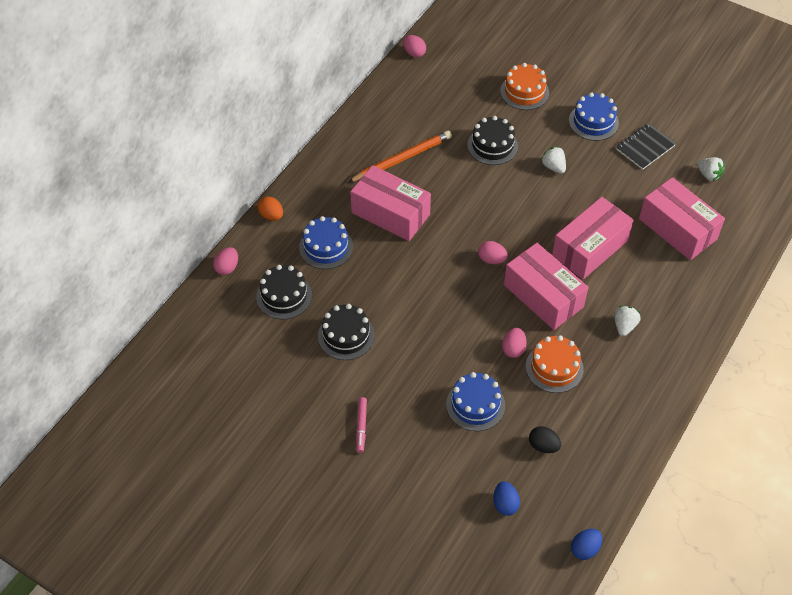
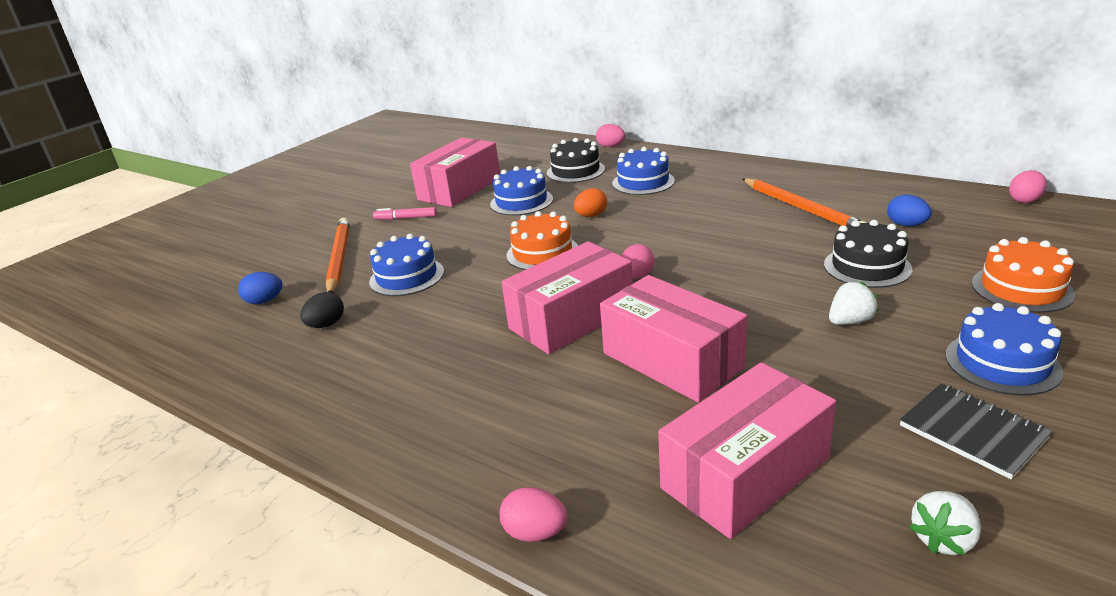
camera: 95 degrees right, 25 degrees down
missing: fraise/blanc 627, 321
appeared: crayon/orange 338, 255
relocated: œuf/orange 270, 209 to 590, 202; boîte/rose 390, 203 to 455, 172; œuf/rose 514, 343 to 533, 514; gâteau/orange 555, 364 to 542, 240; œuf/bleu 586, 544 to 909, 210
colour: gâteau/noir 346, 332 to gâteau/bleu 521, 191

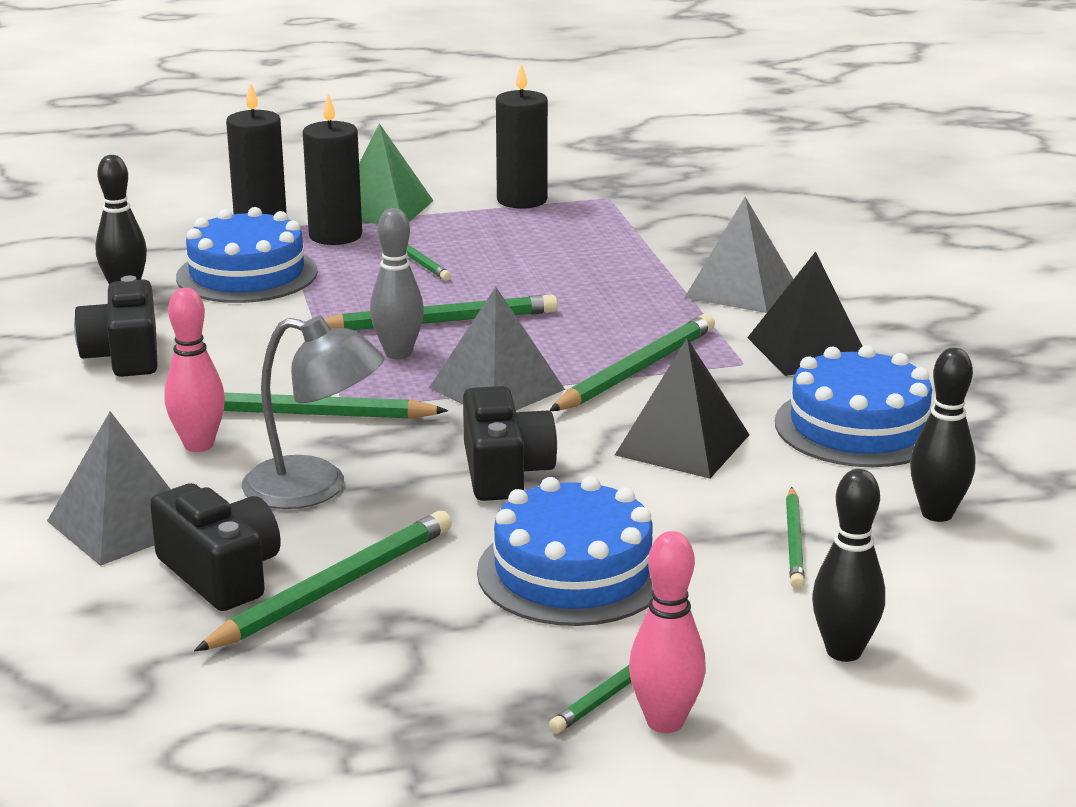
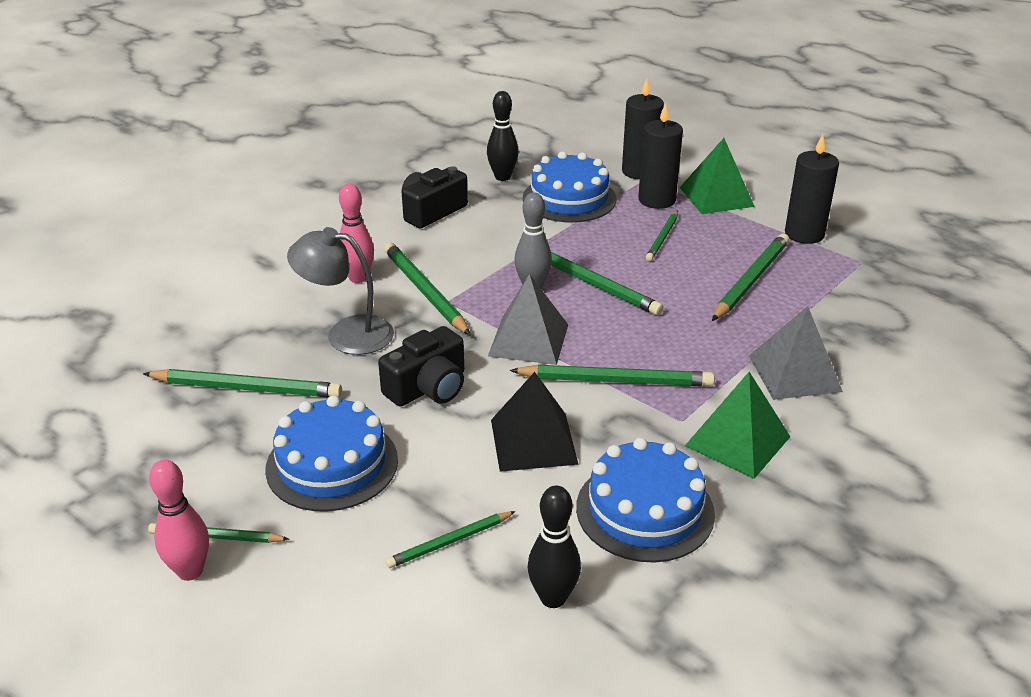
camera: 55 degrees right, 10 degrees up
missing: pyramide/gris 109, 488; appareil photo/noir 215, 547; quille/noir 848, 565
appeared: crayon/vert 750, 277
colour: pyramide/noir 804, 314 to pyramide/vert 737, 425
spun: lampe/gris 313, 412 = 340, 291 120 degrees clockwise

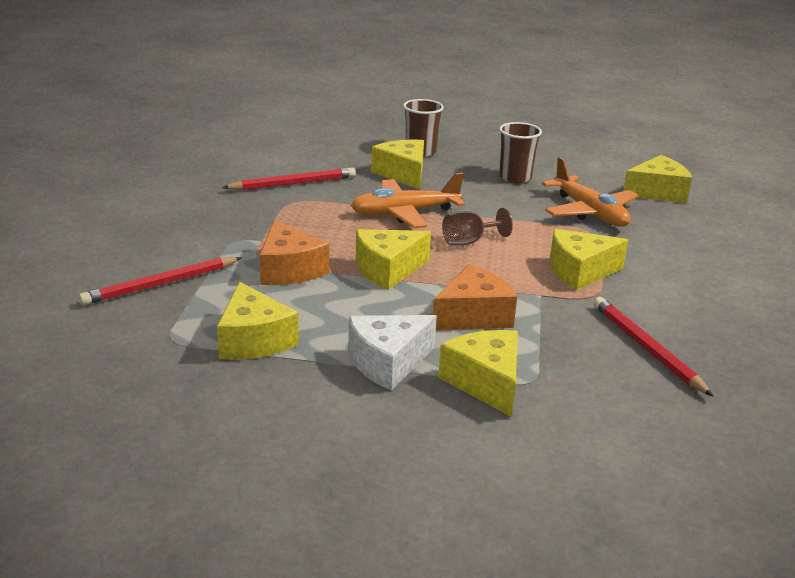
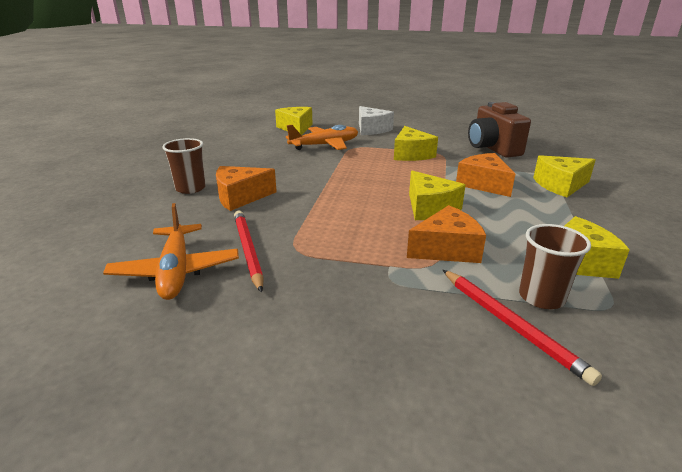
camera: 85 degrees left, 0 degrees up
missing: verre à pied/marron 477, 226
relocated: fromage/blanc 392, 352 to 376, 120; avion/orange 408, 200 to 171, 251; gobelet/marron 520, 152 to 555, 266
exchanged: crayon/rouge 653, 346 to appareil photo/marron 499, 130
colour: fromage/jaune 397, 164 to fromage/orange 246, 188

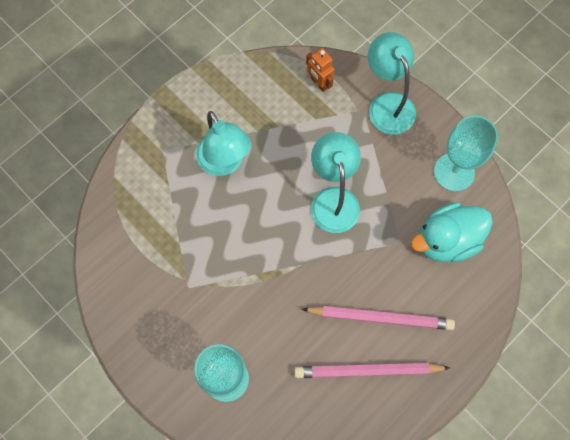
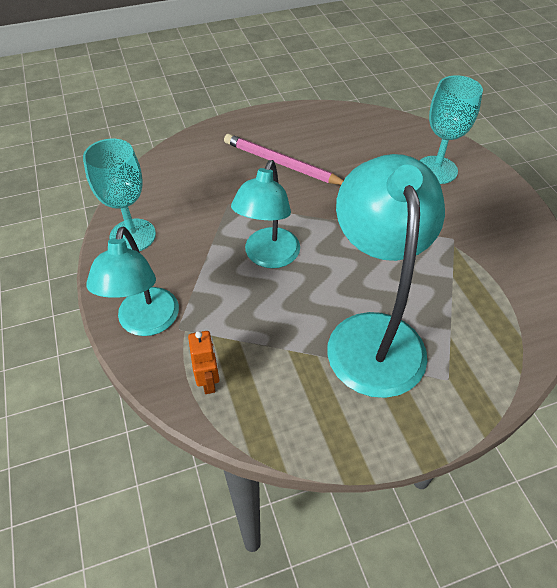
camera: 155 degrees left, 20 degrees down
missing: crayon/rose 372, 370; canard/turquoise 452, 232
size: lampe/turquoise 223, 143 = 386, 276 x1.56

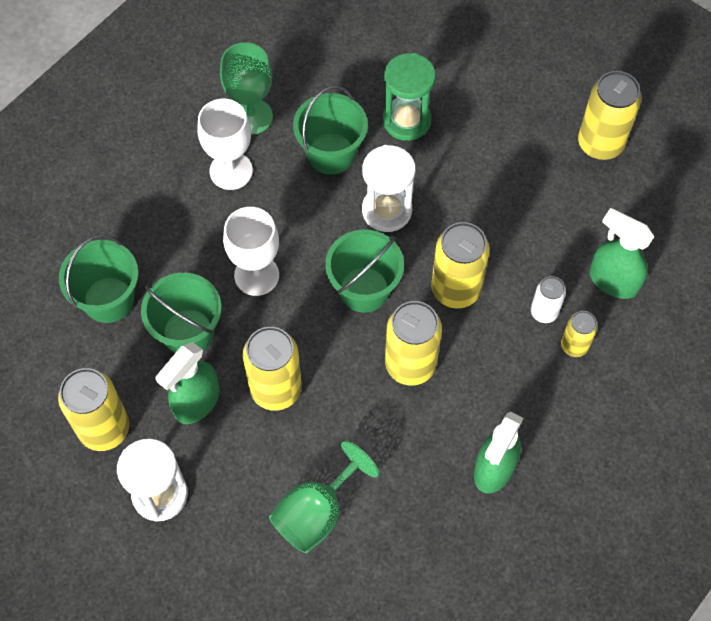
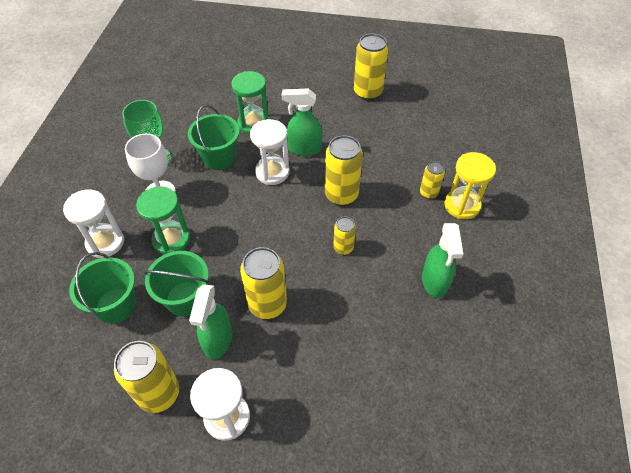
camera: 30 degrees left, 10 degrees down
missing: verre à pied/blanc 251, 251; verre à pied/vert 324, 496; seau/vert 364, 271; canette/blanc 548, 299
appeared: sablier/blanc 93, 223; sablier/vert 163, 220; sablier/jaune 470, 185
relocated: vaporisateur/vert 621, 253 to 302, 122
size: canette/jaune 413, 343 = 344, 236 x0.56

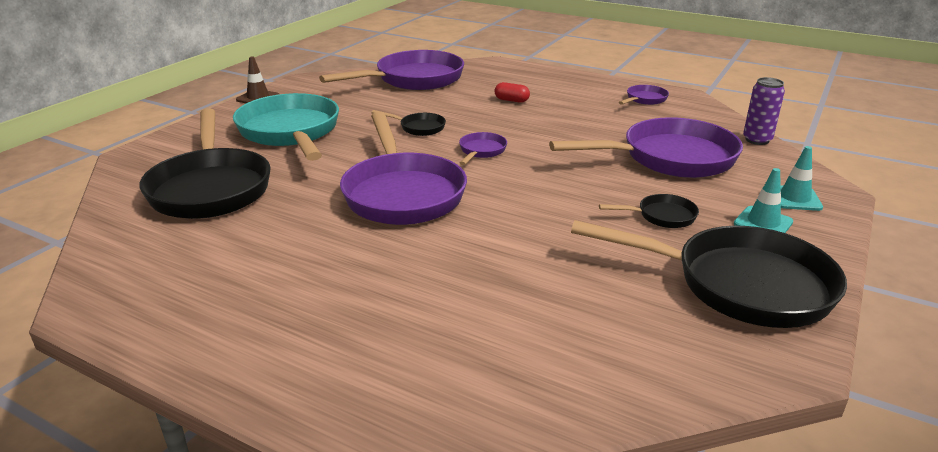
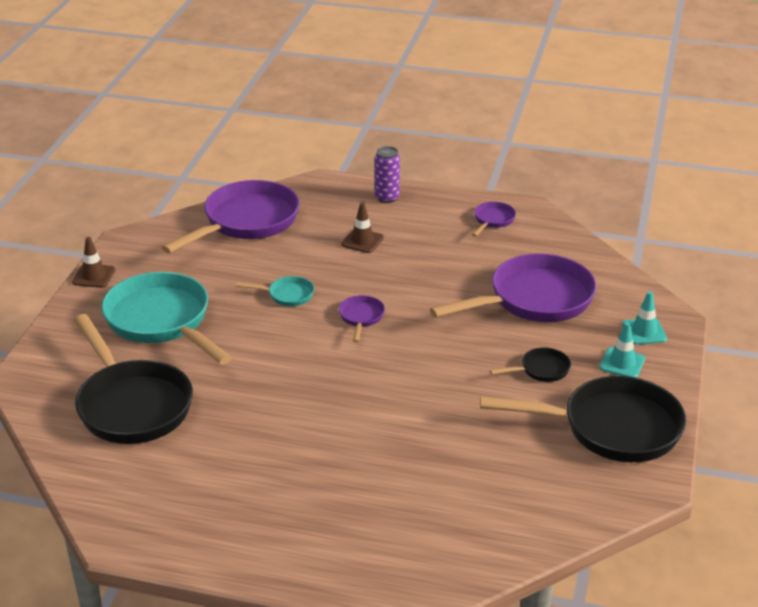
camera: 15 degrees left, 5 degrees up
missing: poêle/violet 403, 168
relocated: canette/violet 764, 111 to 387, 174
exchanged: gélule/rouge 512, 92 to cône de chantier/marron 362, 228
colour: poêle/noir 408, 123 to poêle/turquoise 275, 291

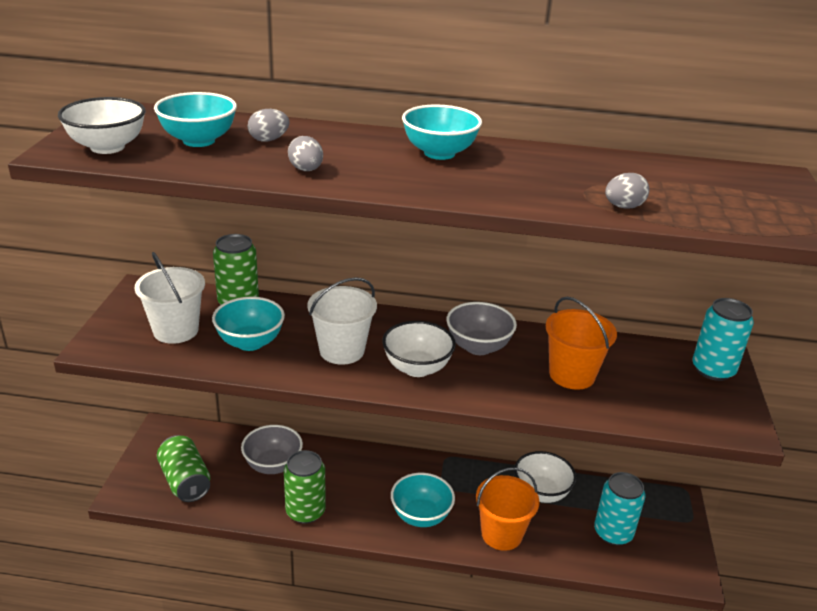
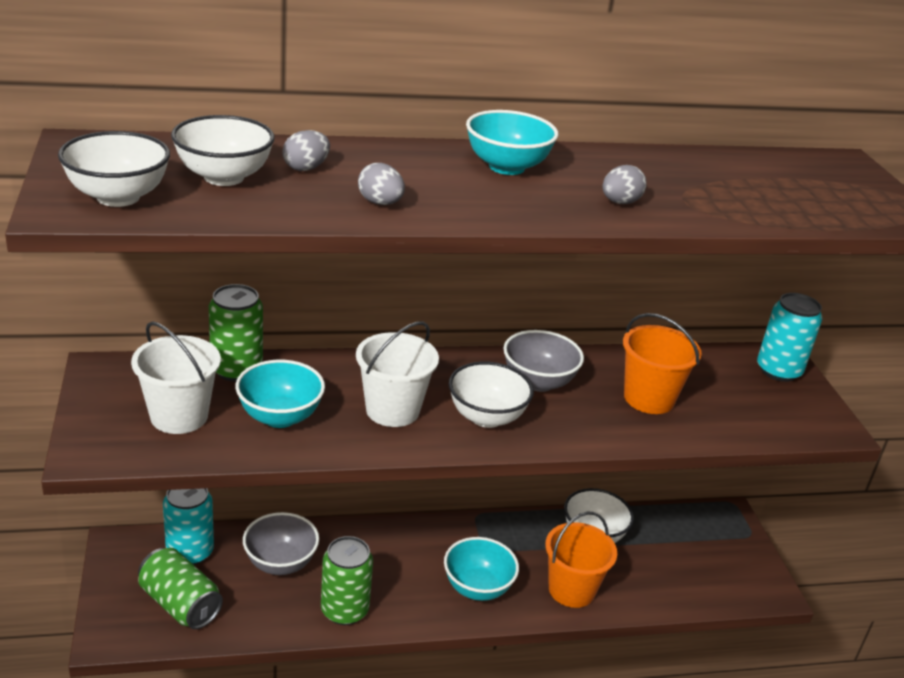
camera: 20 degrees left, 0 degrees up
relocated: canette/turquoise 619, 508 to 188, 526; œuf/gris 627, 191 to 625, 184
colour: bol/turquoise 195, 119 to bol/blanc 223, 150

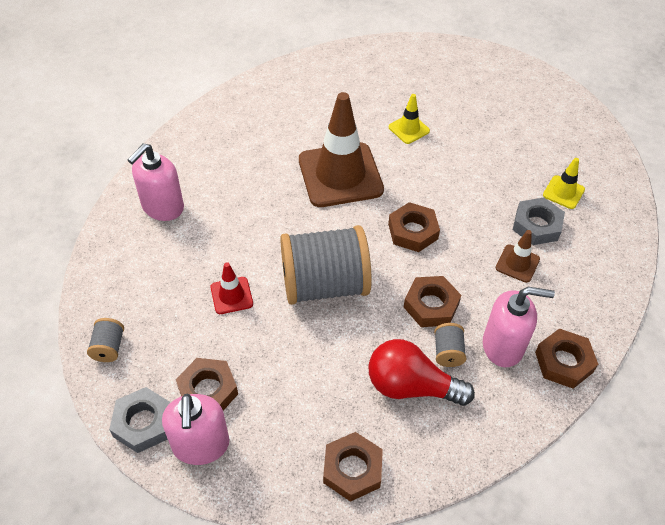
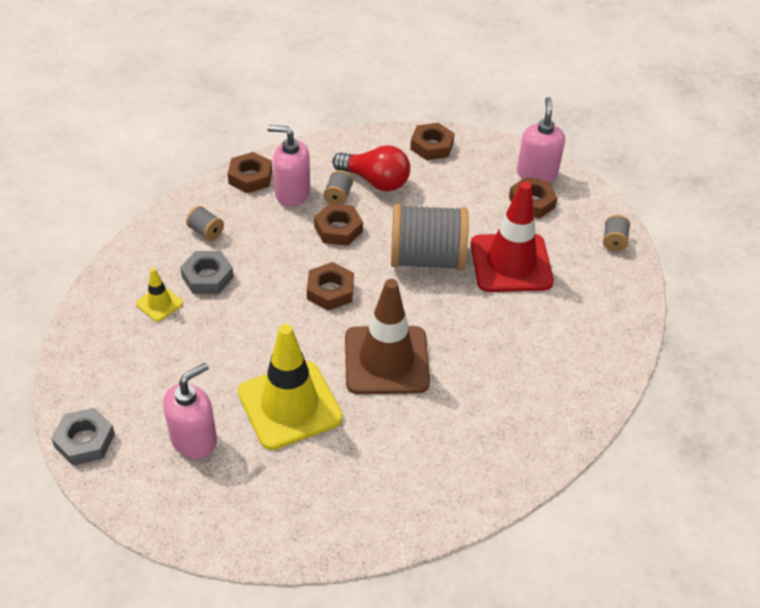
camera: 170 degrees left, 5 degrees down
missing: cône de chantier/marron 518, 256
appeared: bobine/gris 205, 223
relocated: écrou/gris 140, 420 to 83, 437; distributeur de savon/rose 156, 182 to 190, 411
size: cône de chantier/rouge 231, 288 = 512, 237 x2.21; cône de chantier/jaune 409, 119 = 290, 387 x2.21

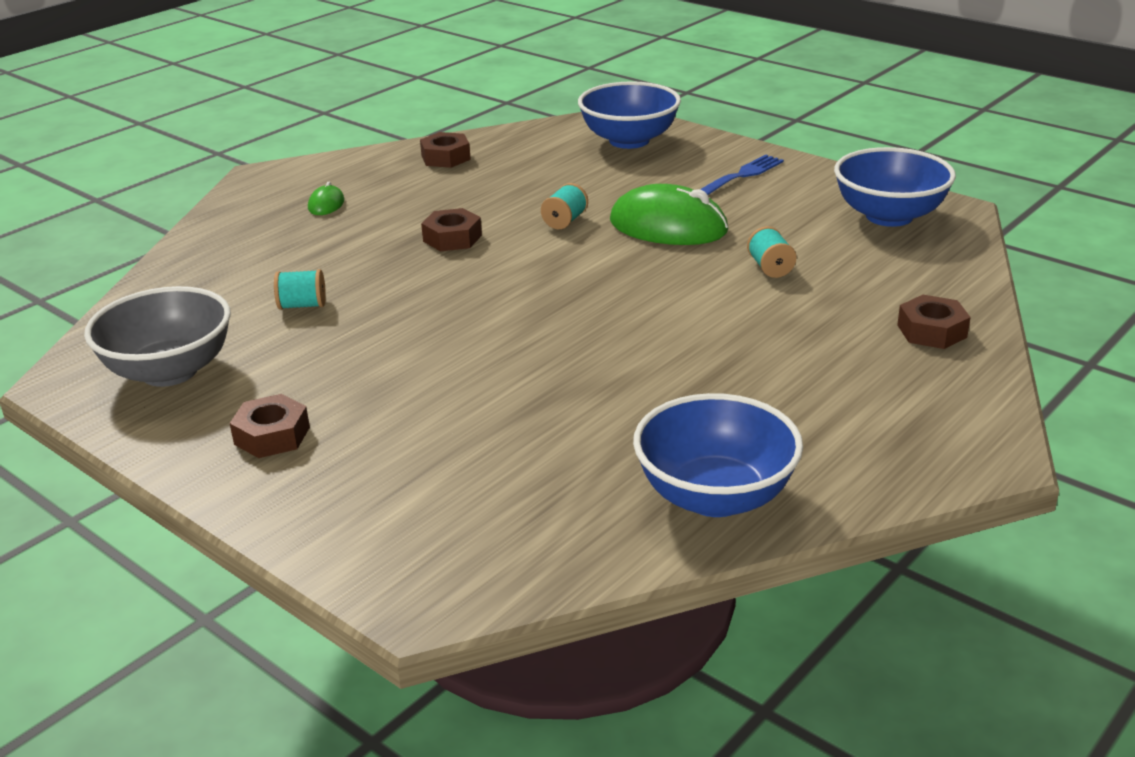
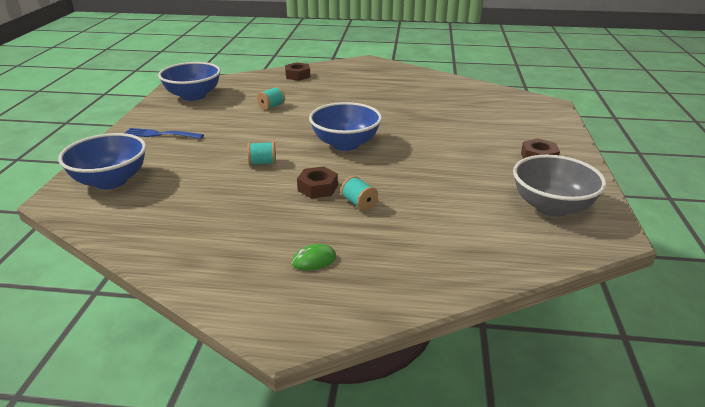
camera: 125 degrees left, 0 degrees up
missing: écrou/marron 445, 150; souris/vert 669, 214
relocated: bobine/turquoise 300, 289 to 359, 193; bol/bleu 718, 455 to 345, 126

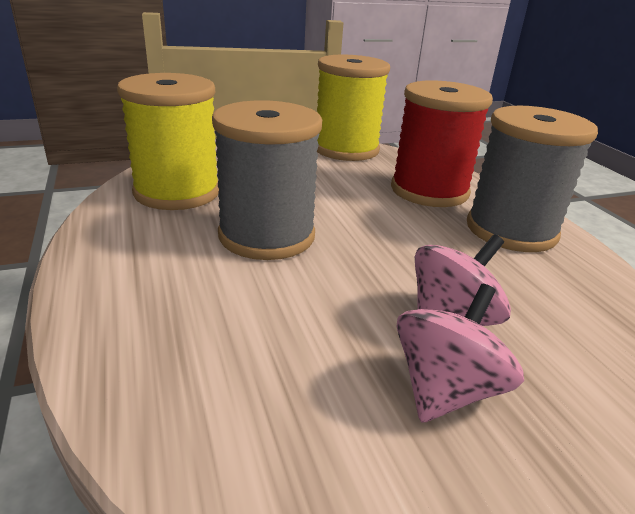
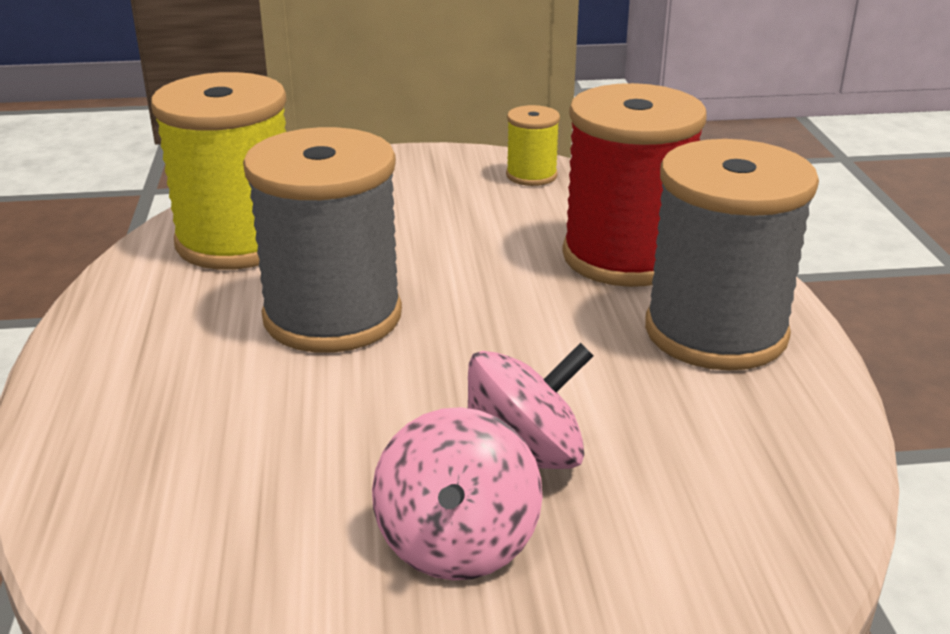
camera: 15 degrees right, 0 degrees up
spun: toupie/rose 460, 353 = 457, 493 135 degrees clockwise
size: bobine/jaune 353, 108 = 533, 145 x0.47

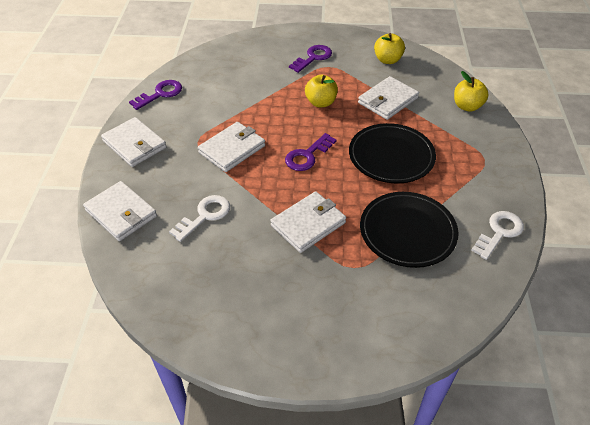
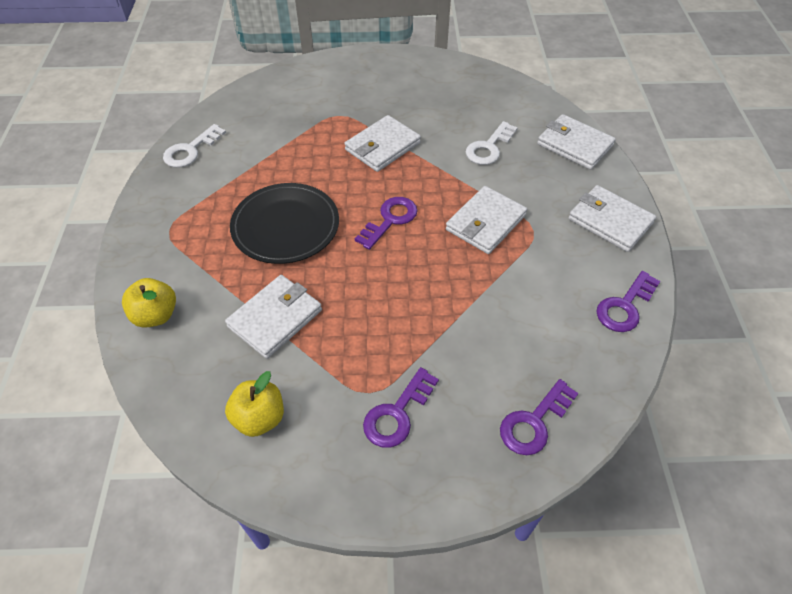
camera: 175 degrees right, 5 degrees up
missing: pomme/jaune 321, 91; assiette/noir 409, 230
appeared: clé/violet 539, 417

